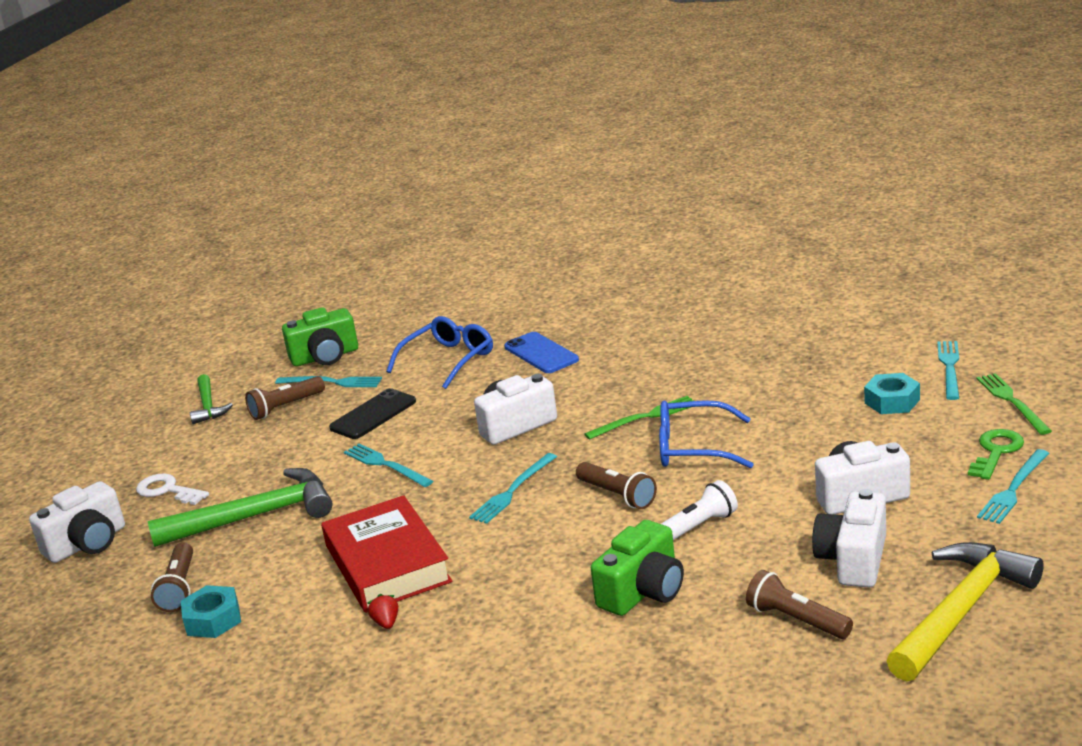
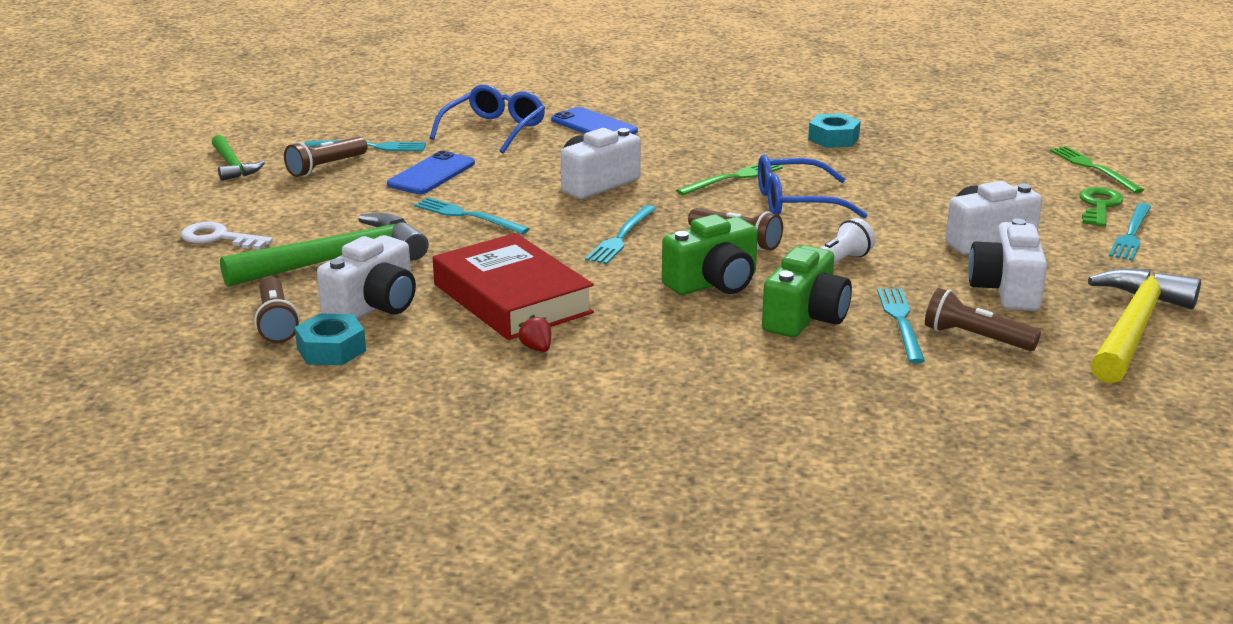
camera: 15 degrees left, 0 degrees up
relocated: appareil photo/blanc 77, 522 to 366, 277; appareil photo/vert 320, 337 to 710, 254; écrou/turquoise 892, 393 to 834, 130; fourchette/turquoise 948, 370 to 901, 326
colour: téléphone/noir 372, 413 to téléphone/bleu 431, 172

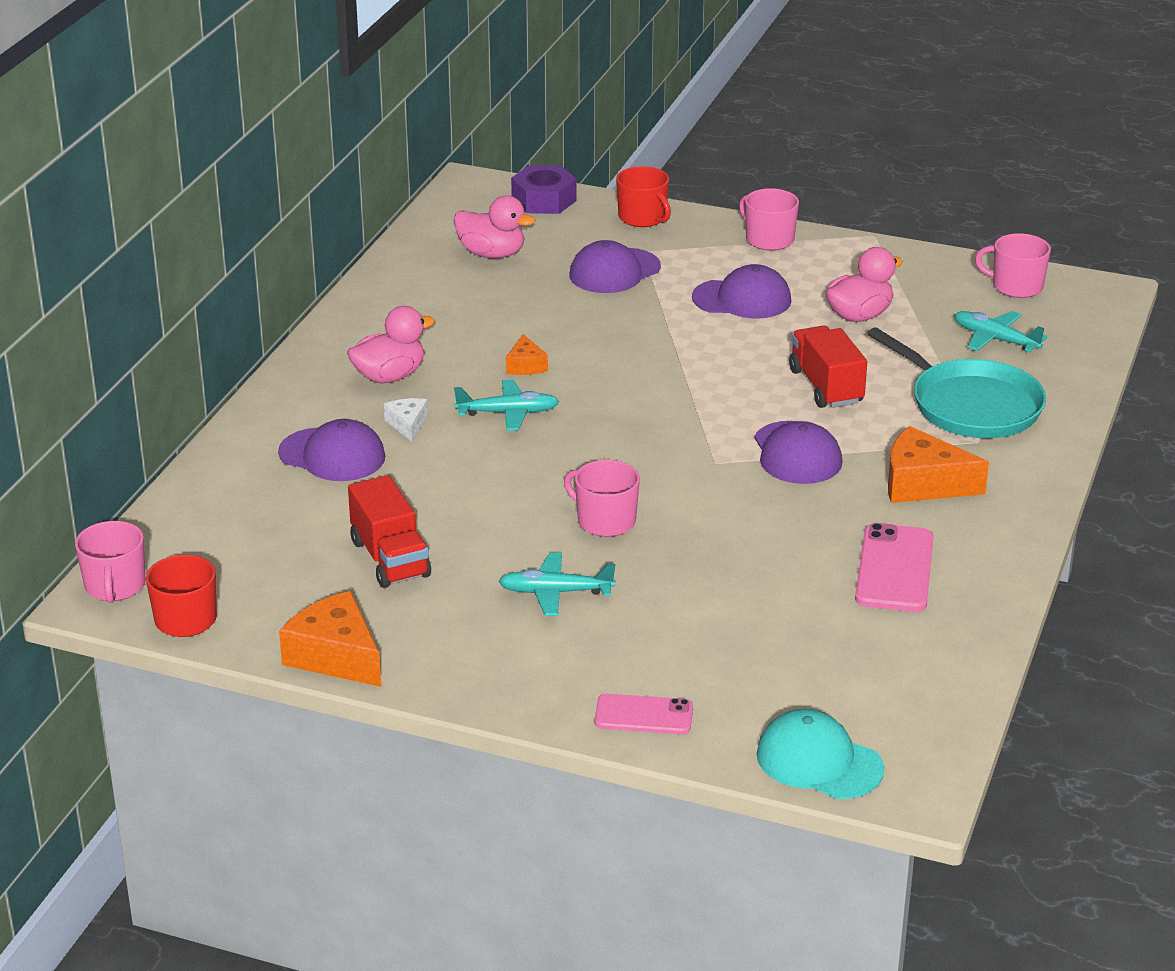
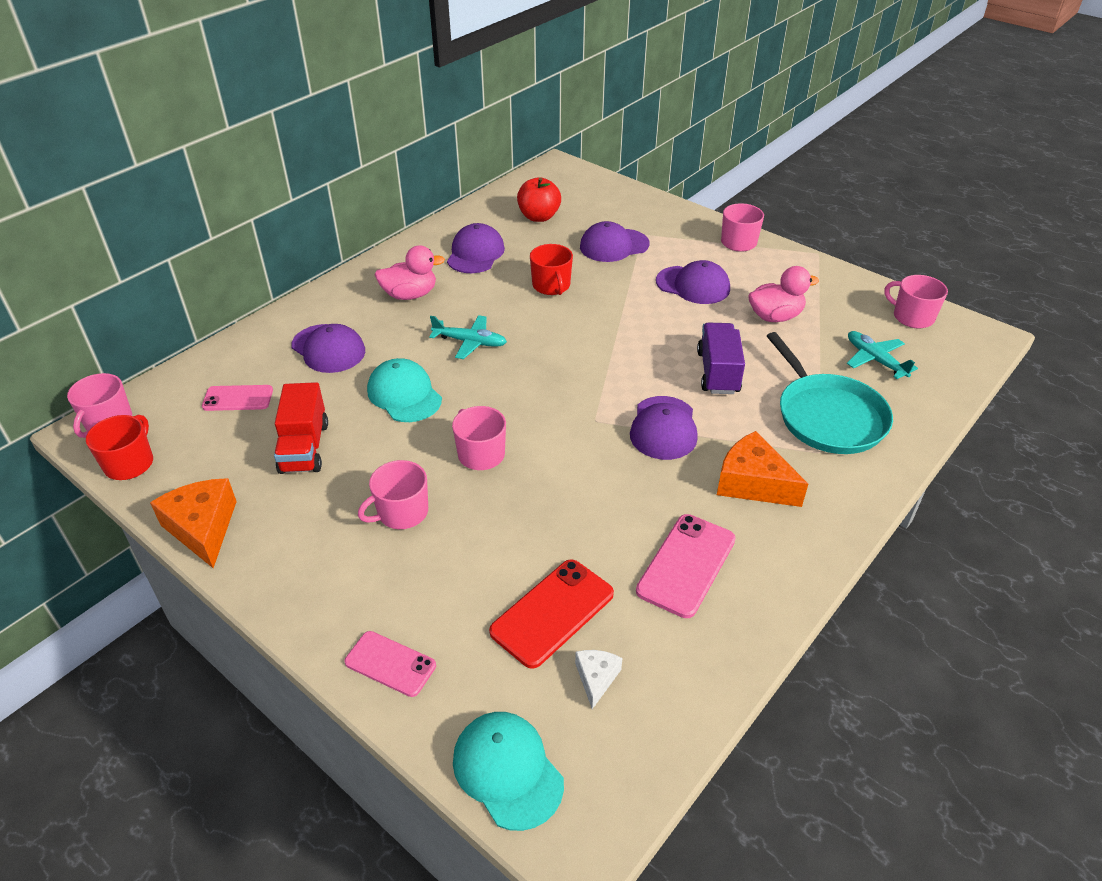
camera: 20 degrees right, 10 degrees up
missing: fromage/orange 527, 354; écrou/violet 544, 189
appeared: téléphone/rose 237, 398; casquette/turquoise 404, 390; casquette/violet 476, 248; téléphone/rouge 551, 614
relocated: fromage/blanc 406, 420 to 598, 679; tasse/rouge 643, 196 to 551, 269
exchanged: canard/rose 494, 227 to pomme/rouge 539, 199; avion/turquoise 556, 584 to tasse/rose 393, 494
colour: camion/rouge 828, 367 to camion/violet 721, 358

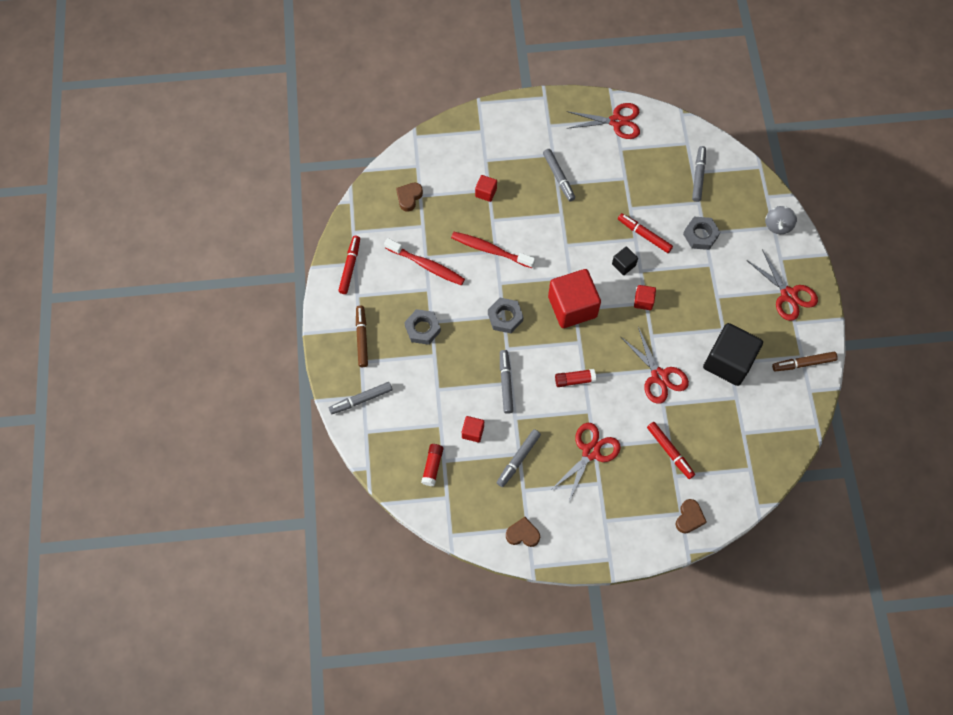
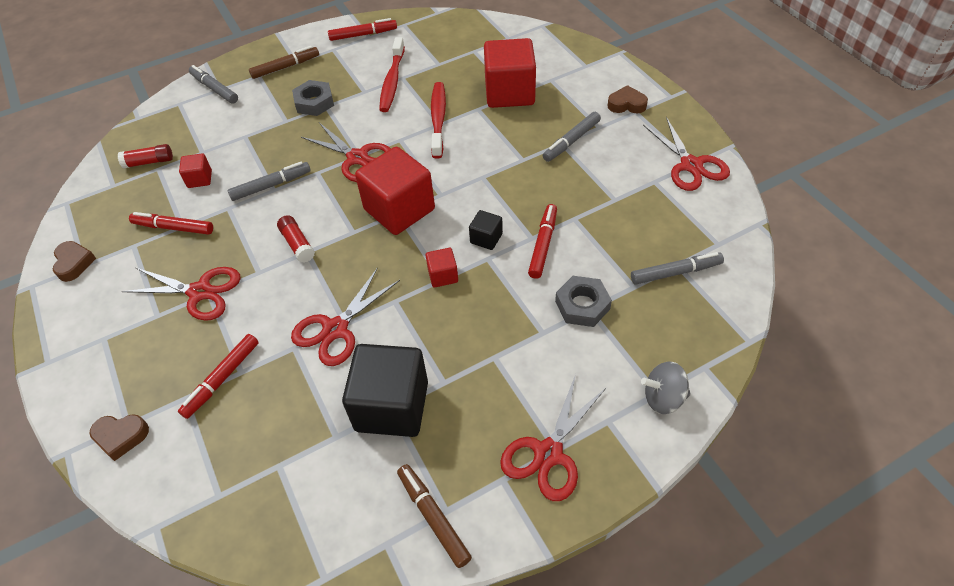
camera: 70 degrees right, 15 degrees down
relocated: cœur/marron 409, 197 to 627, 99
exchanged: écrou/gris 506, 315 to ciseaux/rouge 346, 152
colour: feutre/gris 519, 458 to feutre/rouge 171, 223
size: cube/rouge 486, 188 = 510, 73 x2.18

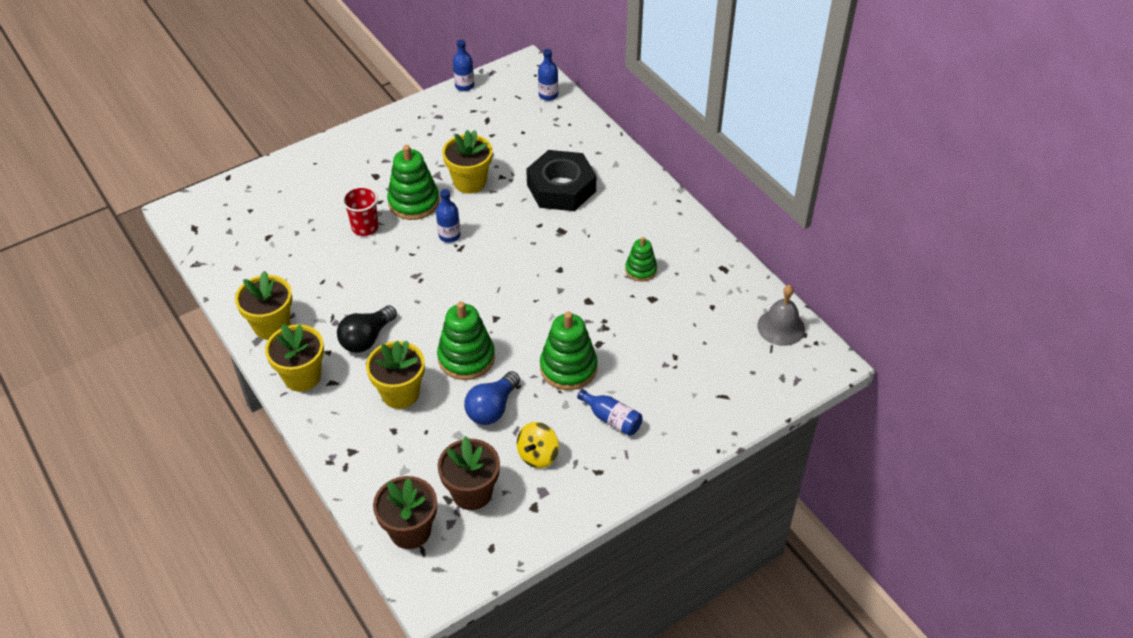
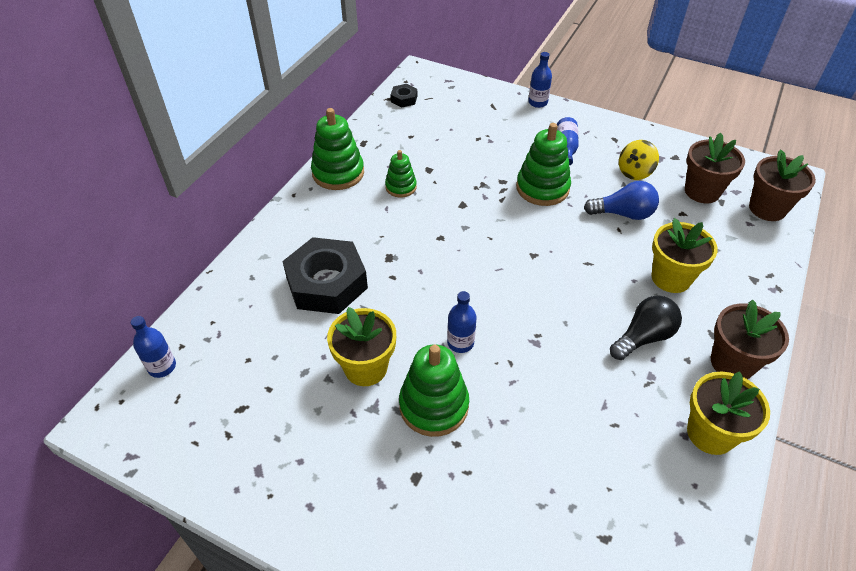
camera: 120 degrees left, 0 degrees up
missing: gobelet/rouge 360, 211
relocated: jouet à empiler/vert 466, 341 to 337, 149; bouteille/bleu 463, 65 to 540, 80
exchanged: cloche/gris 781, 315 to écrou/noir 404, 96
colour: pot de fleurs/jaune 294, 358 to pot de fleurs/marron 750, 339
spun: ampoule/noir 367, 329 = 646, 328 45 degrees counterclockwise; toupie/jaune 538, 445 = 639, 160 135 degrees clockwise

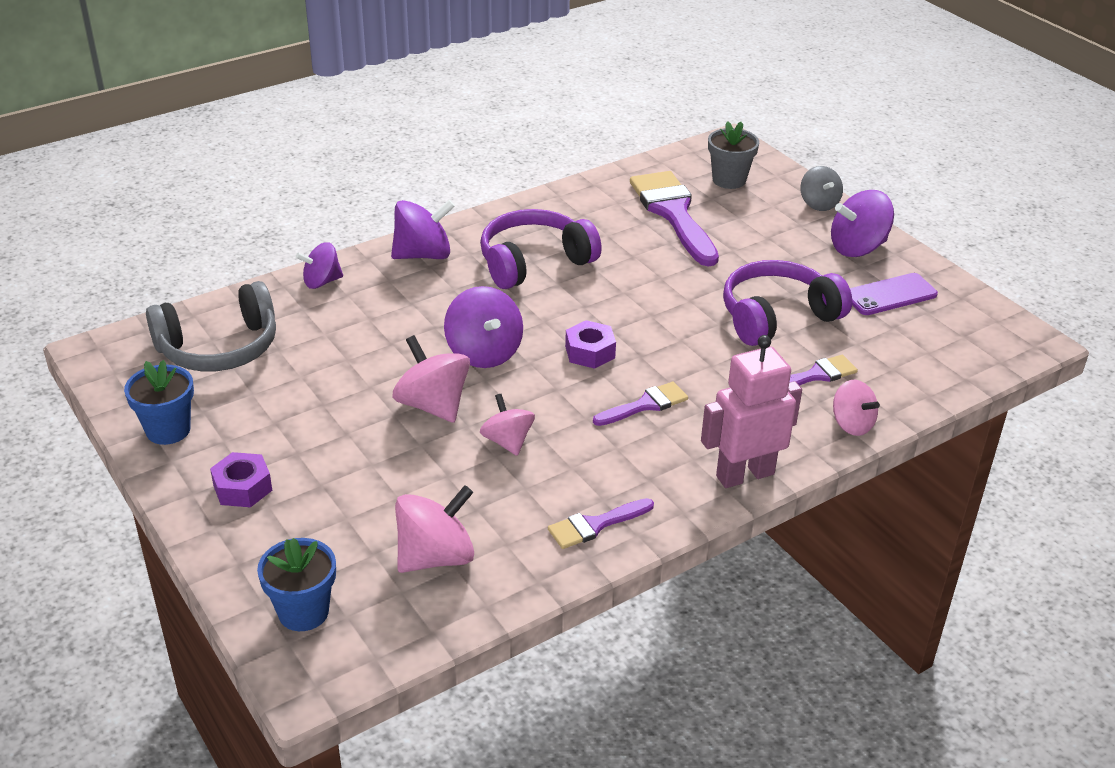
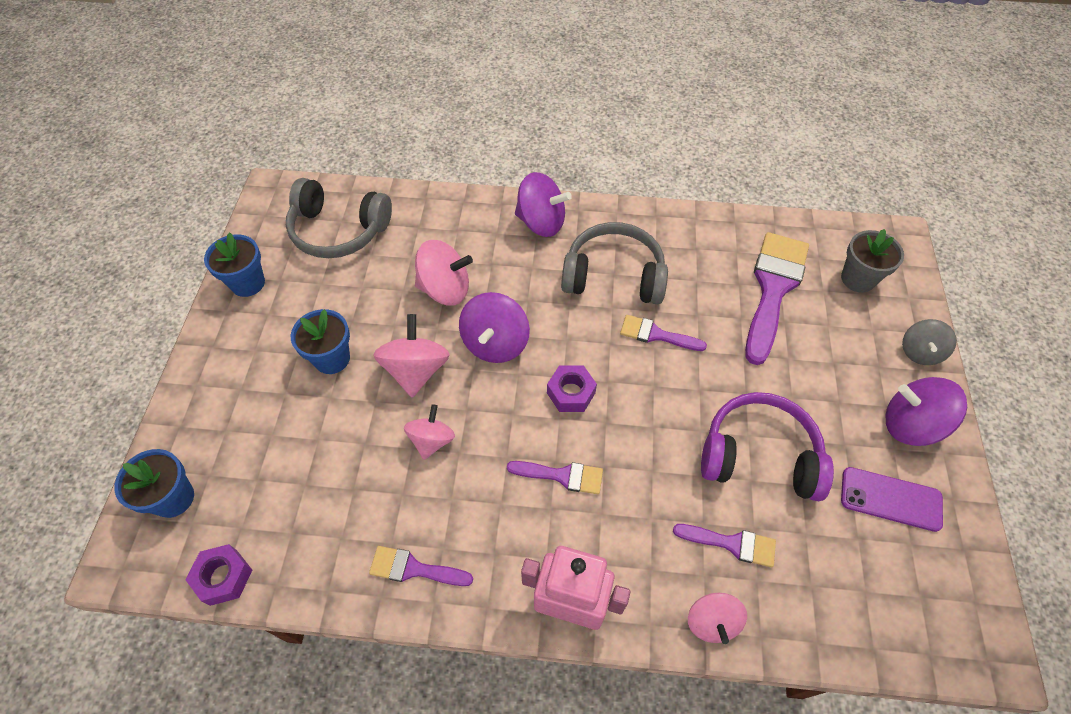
camera: 40 degrees right, 20 degrees up
missing: toupie/violet 319, 265
appeared: pot de fleurs/bleu 320, 341; pinceau/violet 663, 333
relocated: écrou/violet 241, 479 to 218, 575; toupie/rose 434, 529 to 444, 273
colour: casque audio/violet 541, 249 to casque audio/gris 614, 263

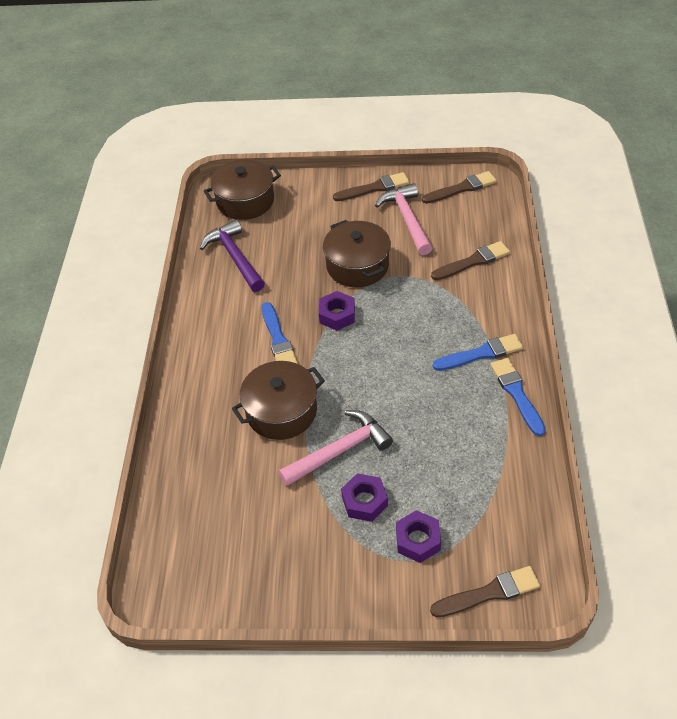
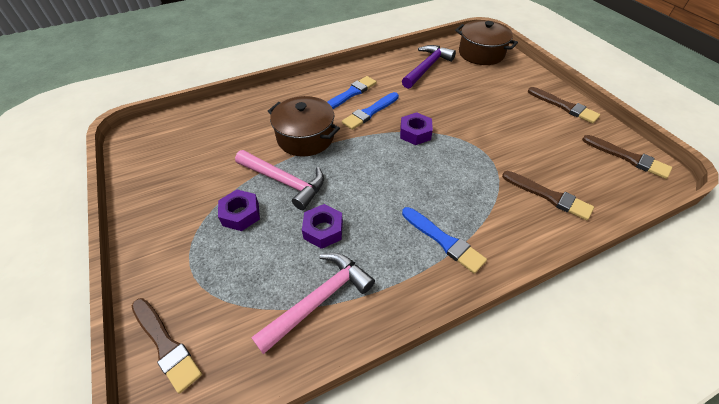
camera: 60 degrees right, 0 degrees up
missing: marmite/marron 357, 253
relocated: marteau/rose 403, 219 to 313, 303; écrou/violet 418, 536 to 322, 226; pinceau/bleu 517, 397 to 352, 92

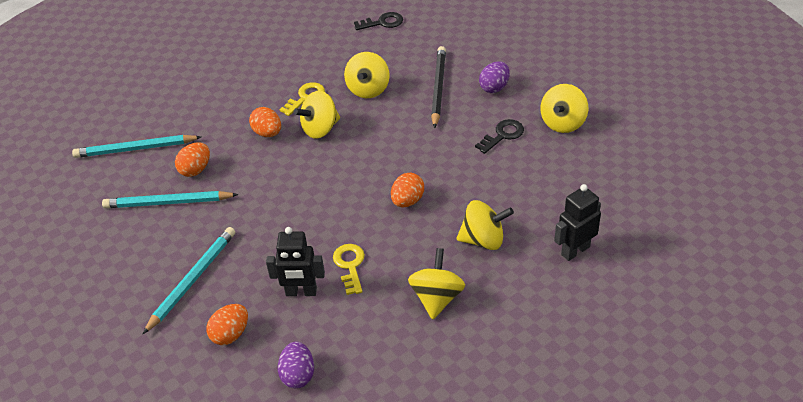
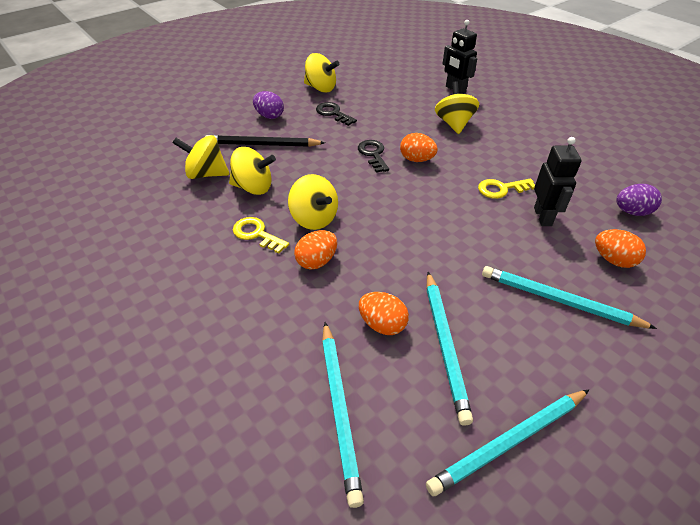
camera: 95 degrees left, 0 degrees up
appeared: crayon/turquoise 507, 443
relocated: clé/noir 378, 21 to 373, 156; toupie/jaune 436, 284 to 201, 157

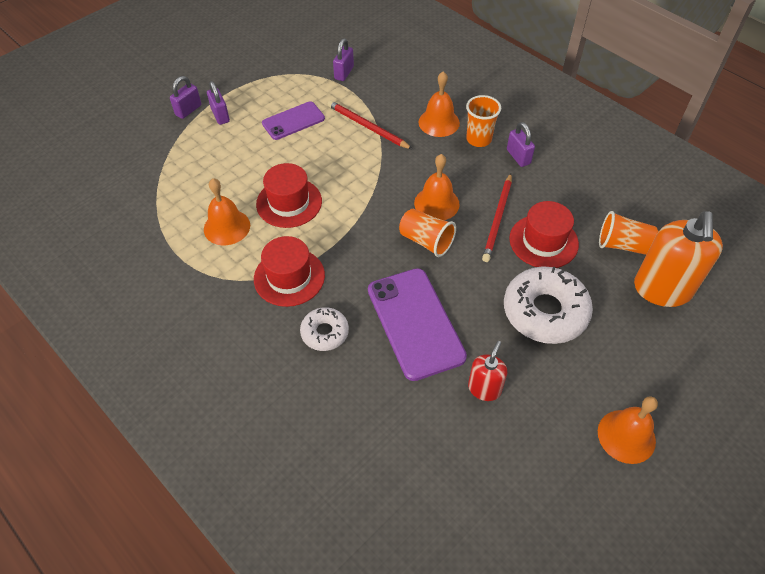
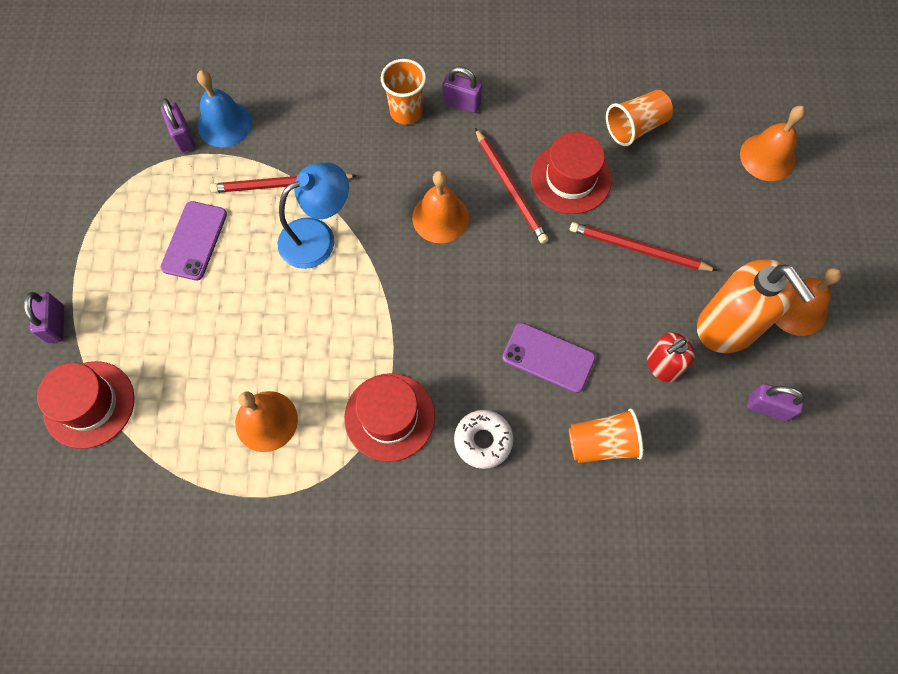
camera: 45 degrees left, 15 degrees up
appeared: cloche/bleu 224, 108; lampe/bleu 313, 215
relocated: cadenas/violet 218, 103 to 776, 402; chapeau/rouge 289, 195 to 86, 405; gobelet/orange 427, 233 to 606, 435; cloche/orange 439, 104 to 773, 143; distributeur de savon/orange 678, 259 to 756, 306
exchanged: beignet/blanc 548, 305 to crayon/rouge 644, 246
spun: distributeur de savon/rouge 487, 371 = 671, 357 105 degrees counterclockwise
size: téléphone/violet 417, 324 = 549, 358 x0.61

